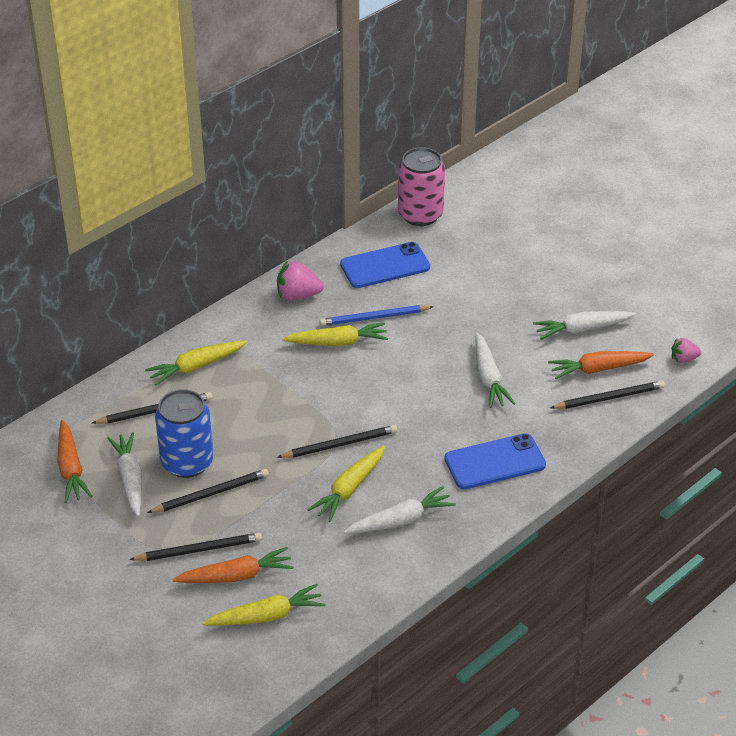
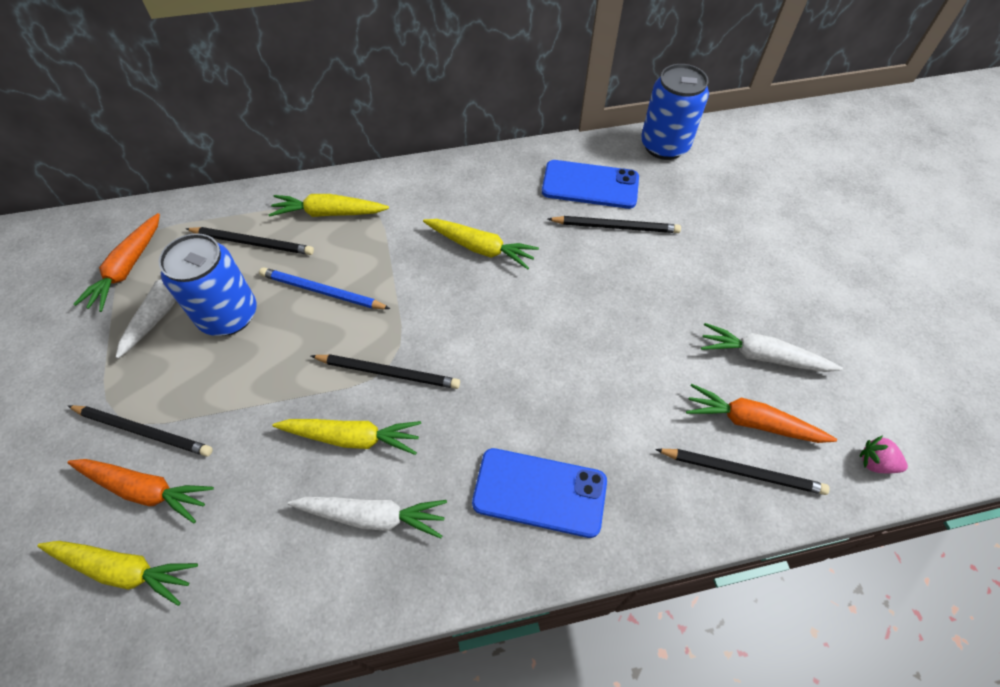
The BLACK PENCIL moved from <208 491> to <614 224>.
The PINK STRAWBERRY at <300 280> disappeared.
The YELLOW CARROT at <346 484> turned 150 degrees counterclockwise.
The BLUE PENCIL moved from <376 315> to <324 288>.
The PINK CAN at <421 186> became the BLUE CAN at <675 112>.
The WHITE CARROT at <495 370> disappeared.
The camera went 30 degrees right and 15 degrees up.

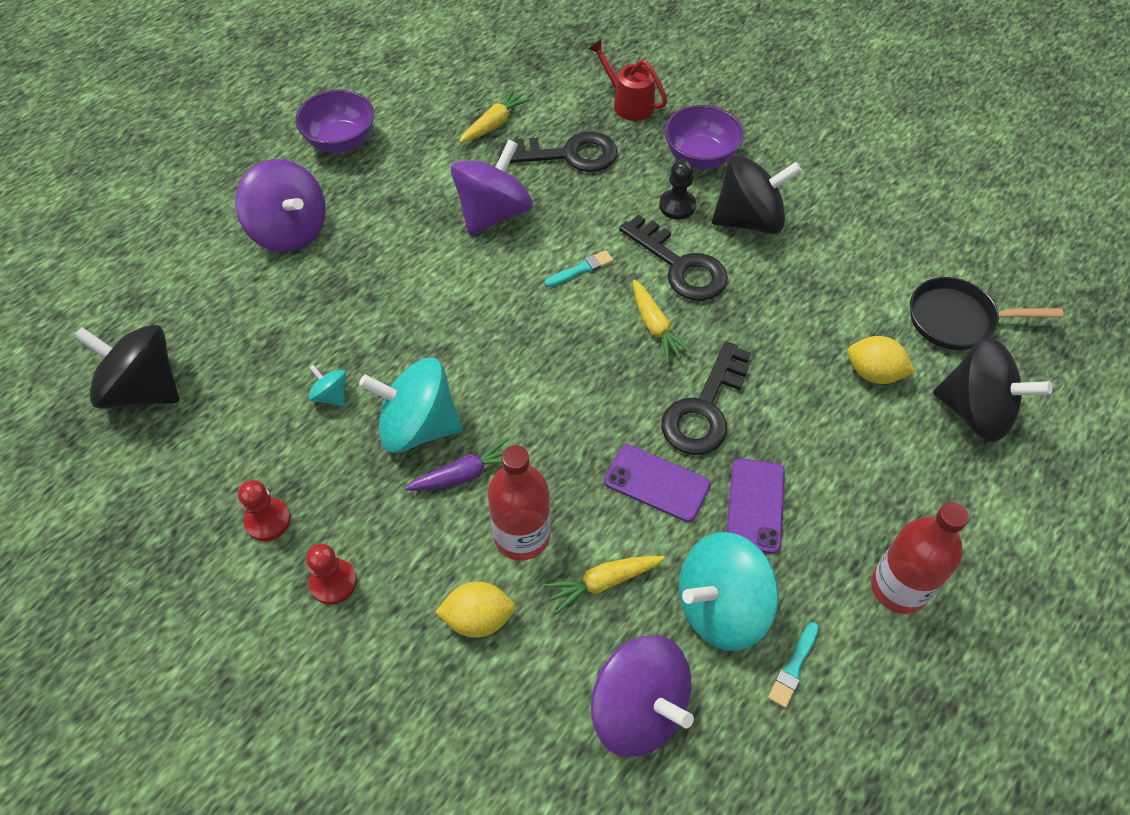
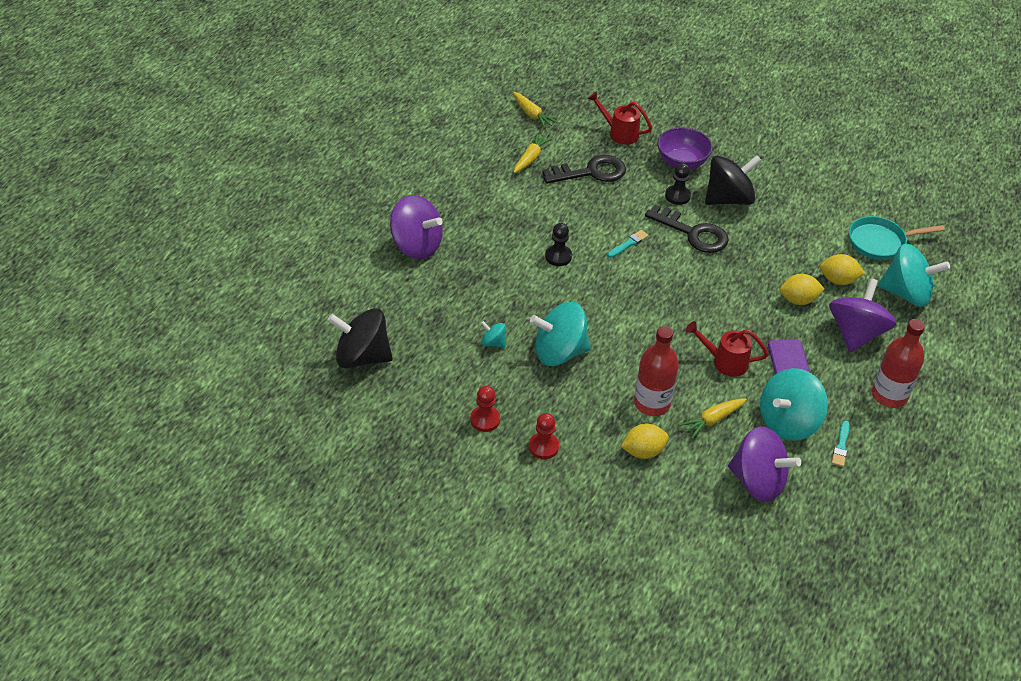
The PURPLE BOWL at <334 121> disappeared.
The PURPLE CARROT at <457 464> disappeared.
The PURPLE SPINNING TOP moved from <492 187> to <862 315>.
The PURPLE PHONE at <657 483> was replaced by the RED WATERING CAN at <727 349>.
The YELLOW CARROT moved from <663 321> to <535 110>.
The BLACK KEY at <706 398> disappeared.
The BLACK PAN at <987 313> became the TURQUOISE PAN at <897 238>.
The BLACK SPINNING TOP at <992 390> became the TURQUOISE SPINNING TOP at <914 275>.
The BLACK PAWN at <558 244> appeared.
The YELLOW LEMON at <802 289> appeared.
The camera went 15 degrees left and 10 degrees down.

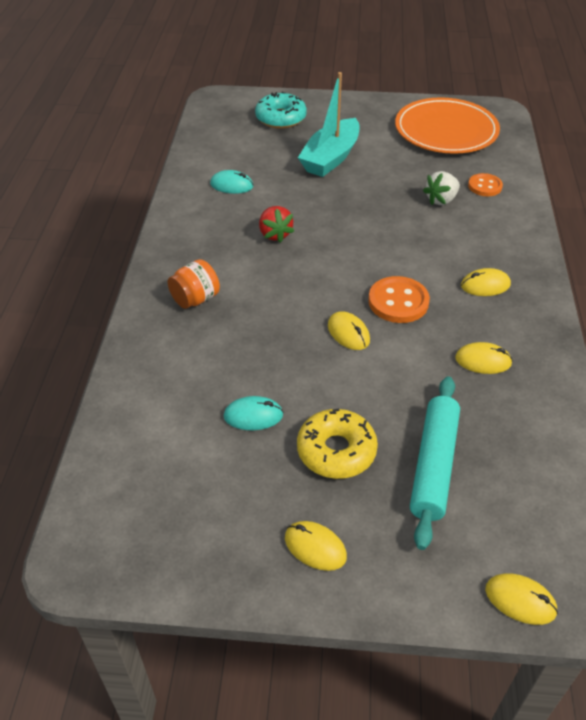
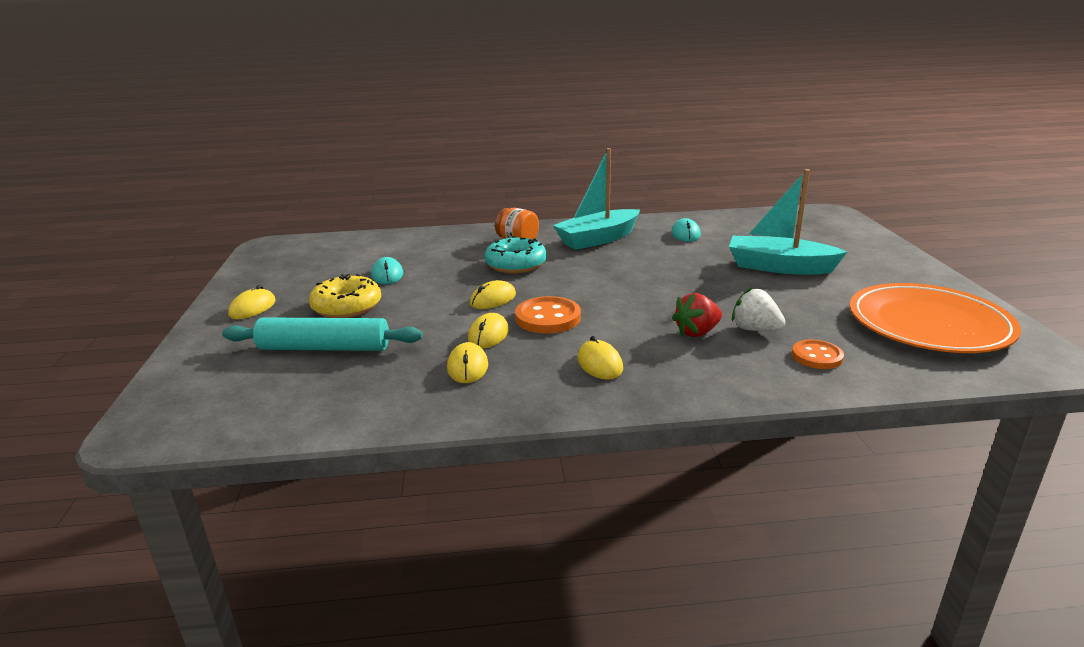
The TURQUOISE DONUT moved from <281 110> to <516 254>.
The RED STRAWBERRY moved from <276 224> to <697 315>.
The YELLOW MOUSE moved from <521 599> to <488 331>.
The TURQUOISE BOAT at <596 199> appeared.
The camera went 80 degrees right and 20 degrees down.

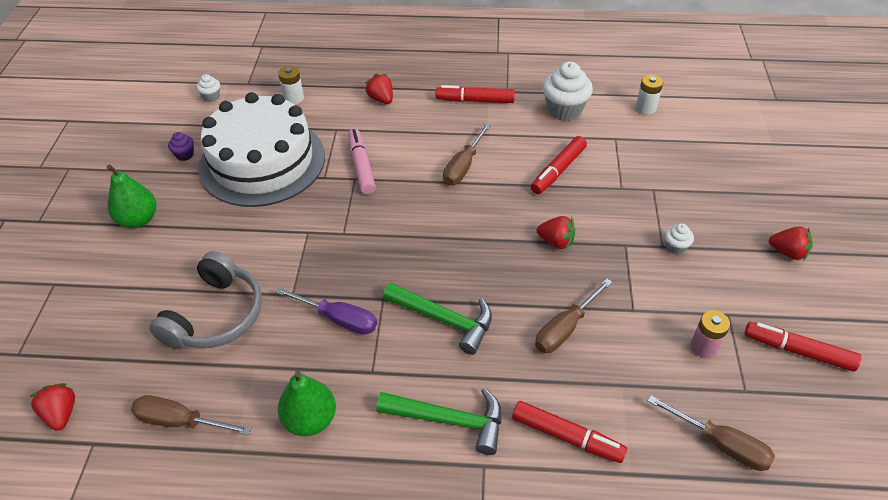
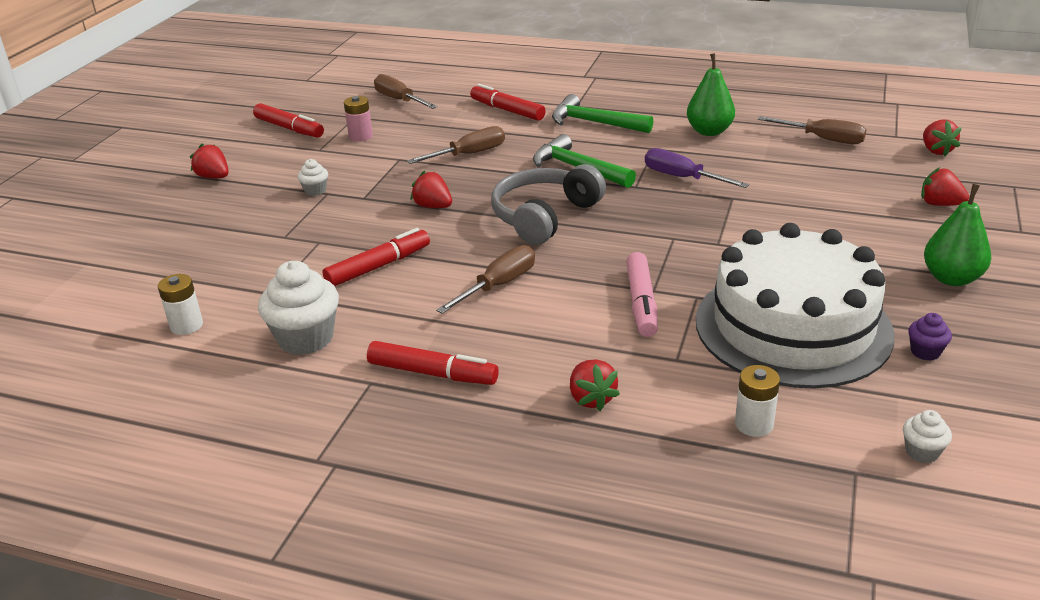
The GREY HEADPHONES moved from <205 300> to <548 204>.
The RED STRAWBERRY at <945 186> appeared.
The camera went 165 degrees left and 15 degrees down.

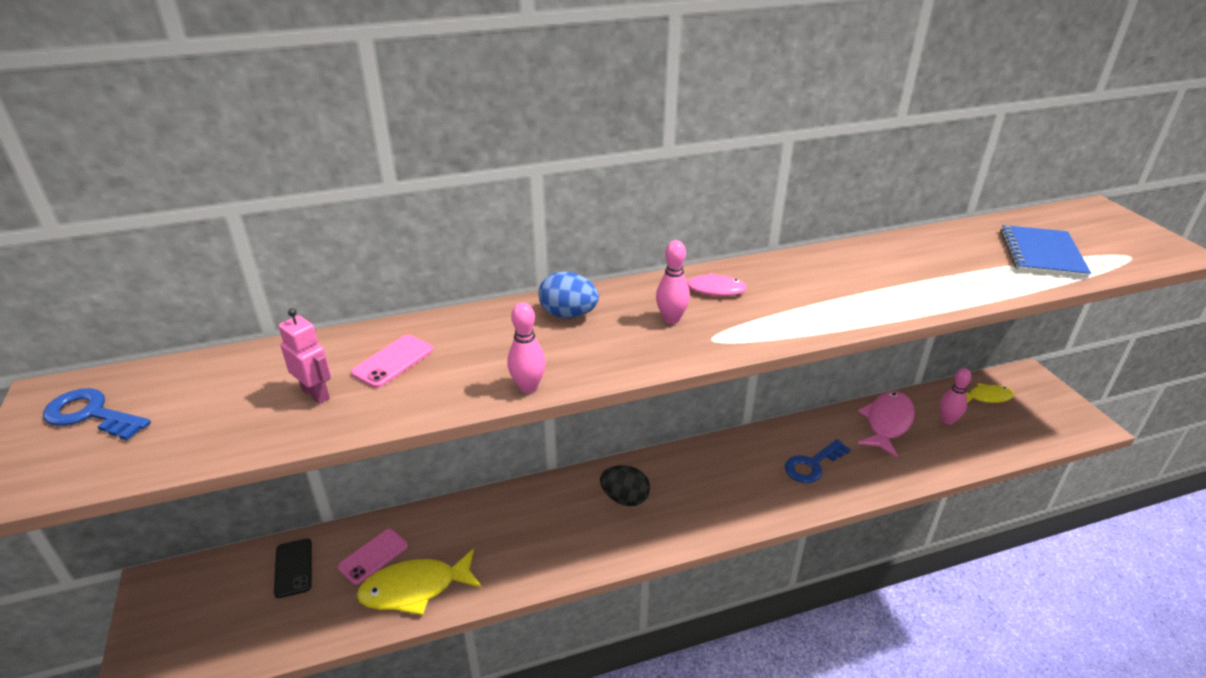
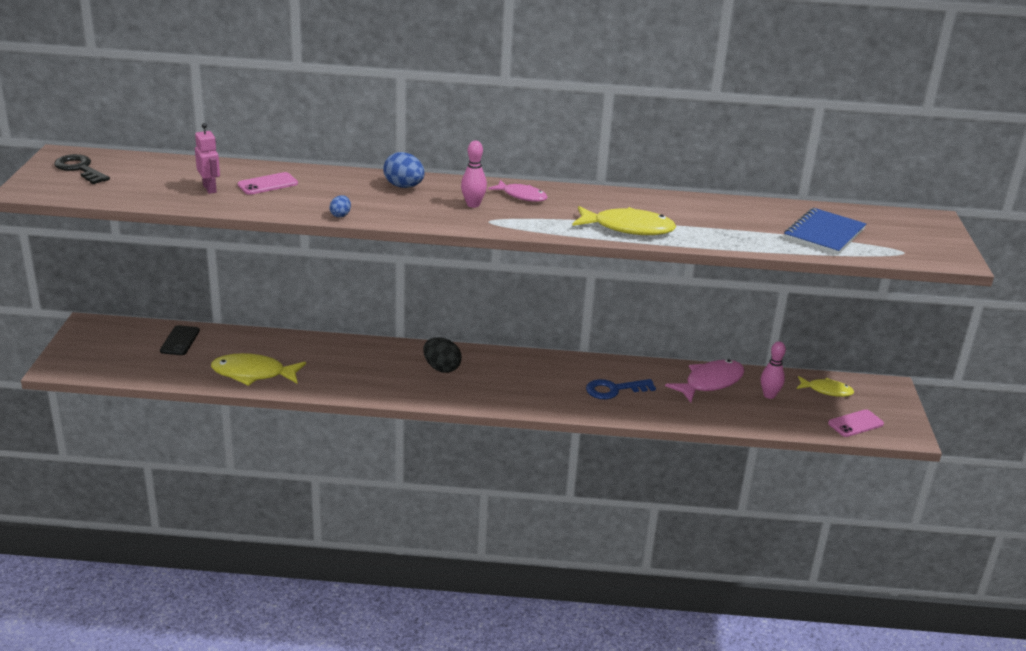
The BLUE KEY at <97 414> became the BLACK KEY at <82 169>.
The PINK PHONE moved from <373 557> to <856 423>.
The PINK BOWLING PIN at <526 347> was replaced by the BLUE EGG at <340 206>.
The YELLOW FISH at <624 220> appeared.
The camera went 20 degrees right and 5 degrees down.

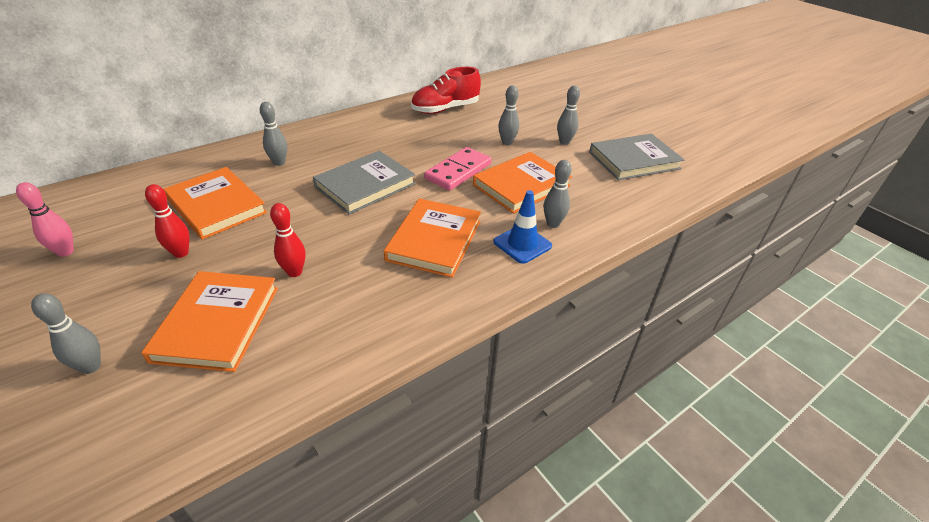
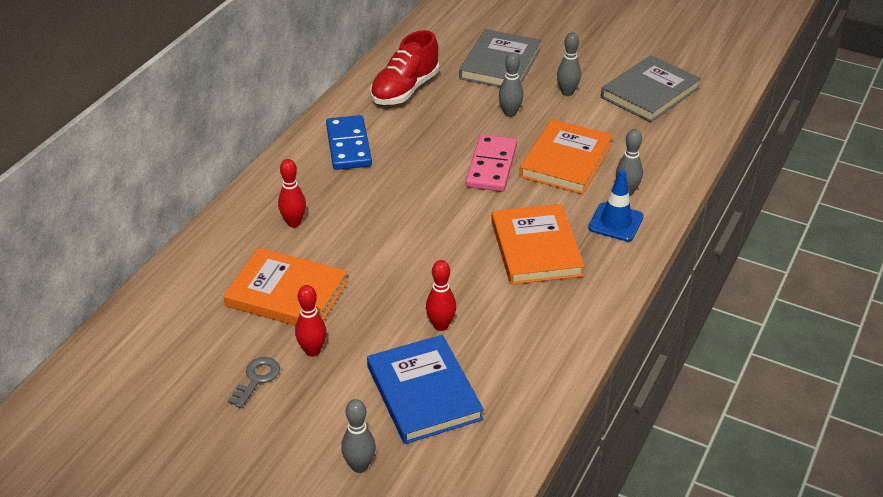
The PINK BOWLING PIN at <45 219> disappeared.
The ORANGE BOOK at <209 321> became the BLUE BOOK at <425 389>.
The GREY BOWLING PIN at <273 134> became the RED BOWLING PIN at <292 193>.
The GREY BOOK moved from <364 182> to <500 58>.
The GREY KEY at <254 382> appeared.
The BLUE DOMINO at <349 142> appeared.
The camera went 25 degrees left and 0 degrees up.

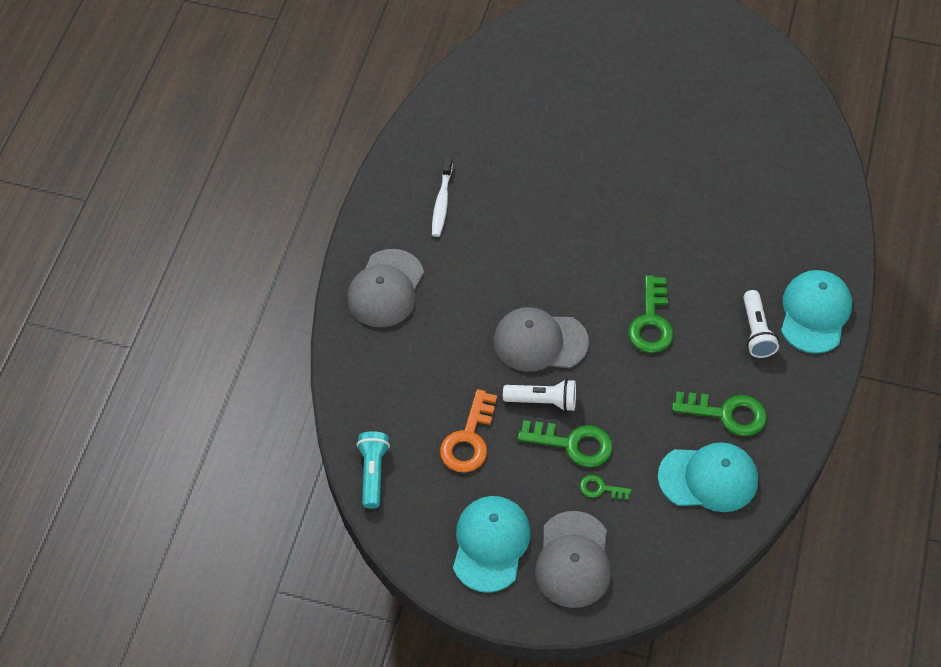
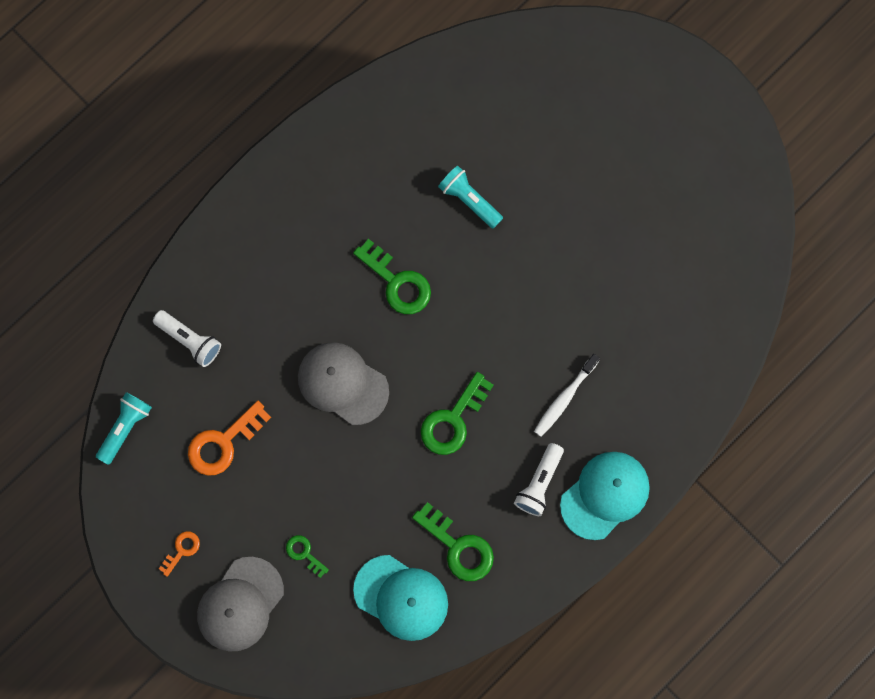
The GREY CAP at <385 288> disappeared.
The WHITE TOOTHBRUSH moved from <442 196> to <567 395>.
The TURQUOISE CAP at <492 544> was replaced by the ORANGE KEY at <179 554>.
The WHITE FLASHLIGHT moved from <539 395> to <187 338>.
The GREEN KEY moved from <565 443> to <392 276>.
The TURQUOISE FLASHLIGHT at <470 197> appeared.
The camera went 30 degrees right and 20 degrees up.

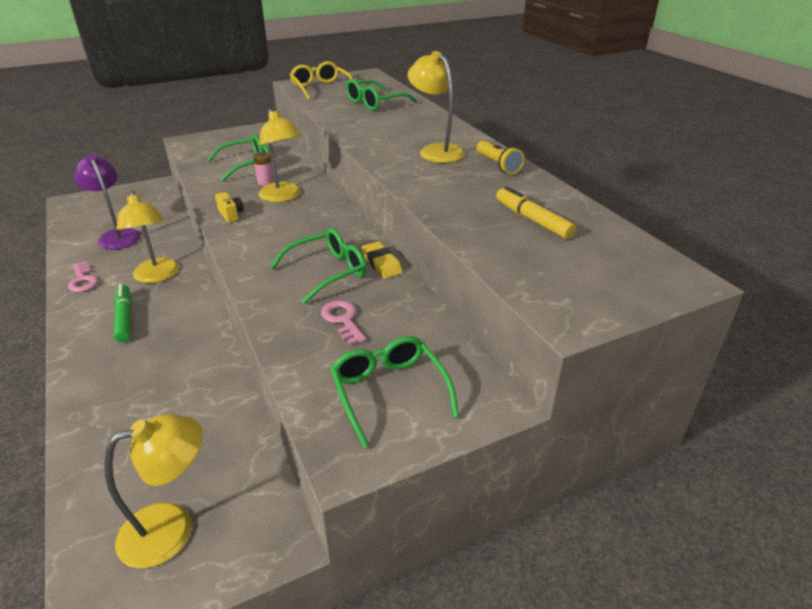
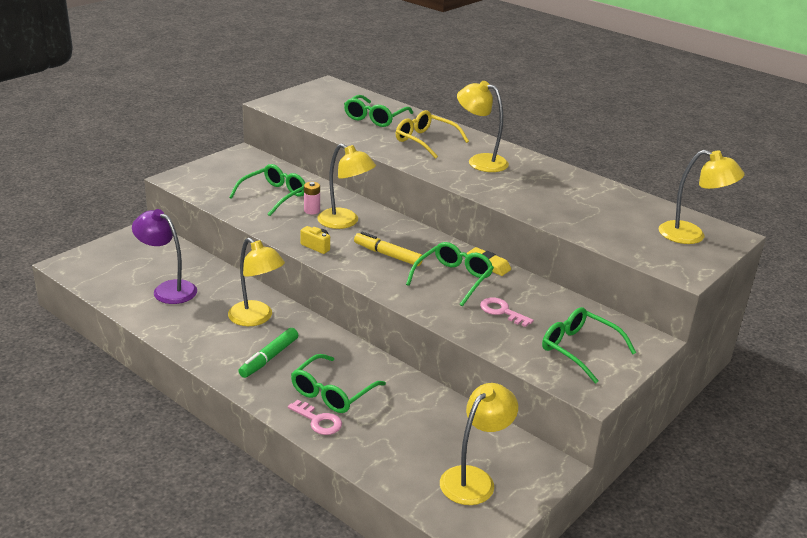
The PINK KEY moved from <83 277> to <315 417>.
The GREEN MARKER at <122 313> turned 105 degrees counterclockwise.
The YELLOW GLASSES moved from <321 80> to <432 134>.
The YELLOW FLASHLIGHT at <500 157> disappeared.
The YELLOW MARKER moved from <536 212> to <388 249>.
The GREEN GLASSES at <338 383> appeared.
The YELLOW LAMP at <701 197> appeared.
The camera went 25 degrees left and 5 degrees down.

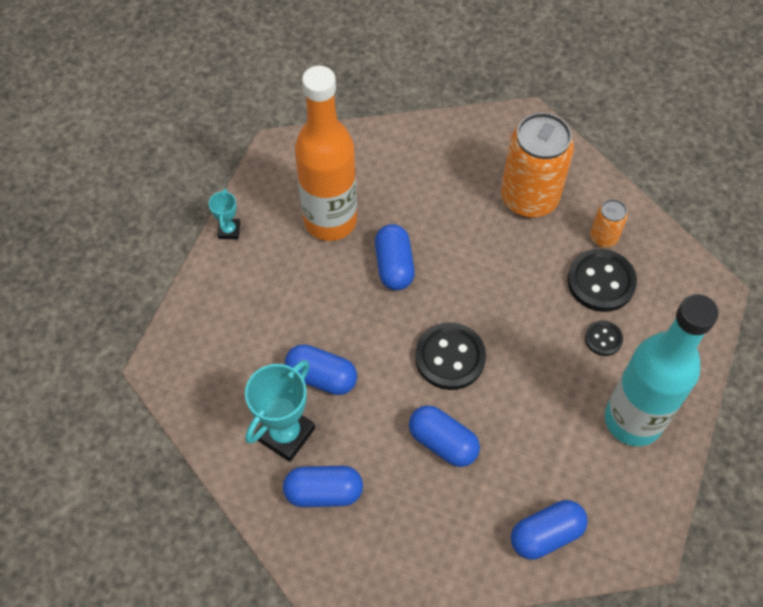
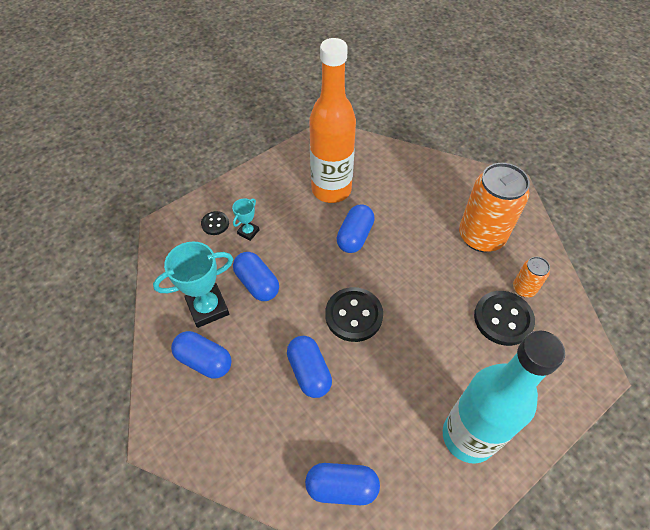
The TURQUOISE TROPHY moved from <224 213> to <245 219>.
The BLACK BUTTON moved from <604 338> to <215 223>.
The camera went 30 degrees right and 5 degrees down.

